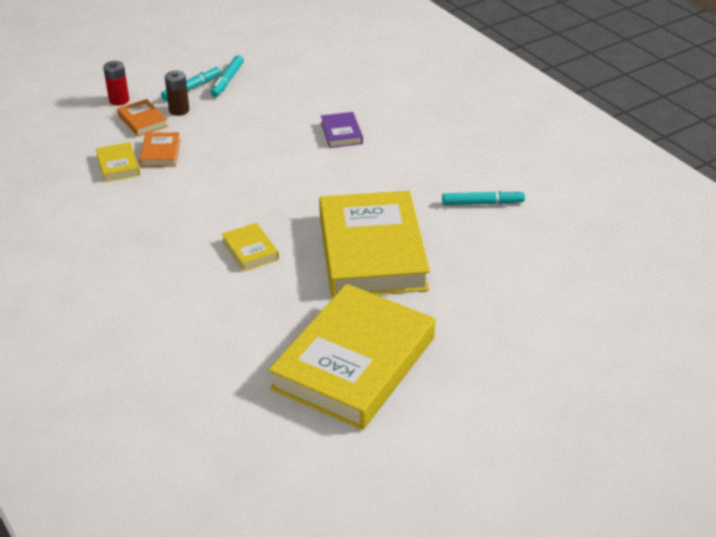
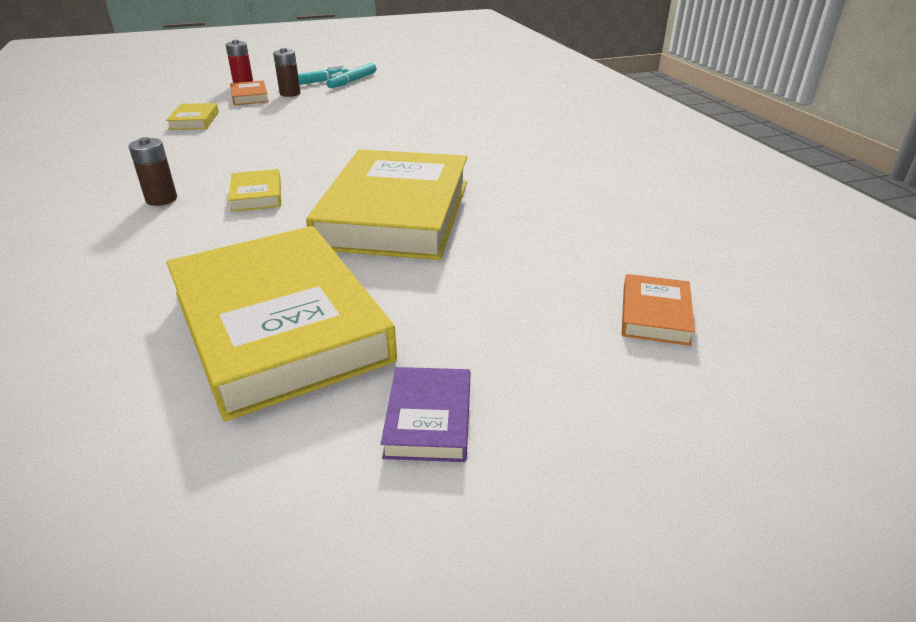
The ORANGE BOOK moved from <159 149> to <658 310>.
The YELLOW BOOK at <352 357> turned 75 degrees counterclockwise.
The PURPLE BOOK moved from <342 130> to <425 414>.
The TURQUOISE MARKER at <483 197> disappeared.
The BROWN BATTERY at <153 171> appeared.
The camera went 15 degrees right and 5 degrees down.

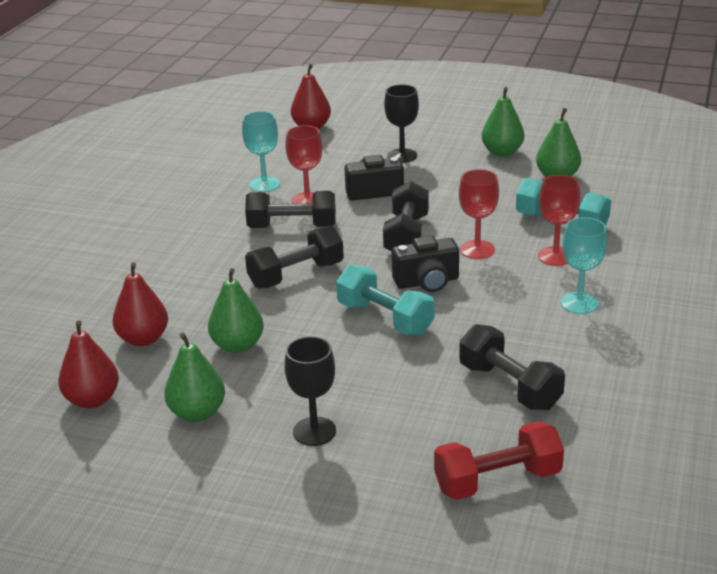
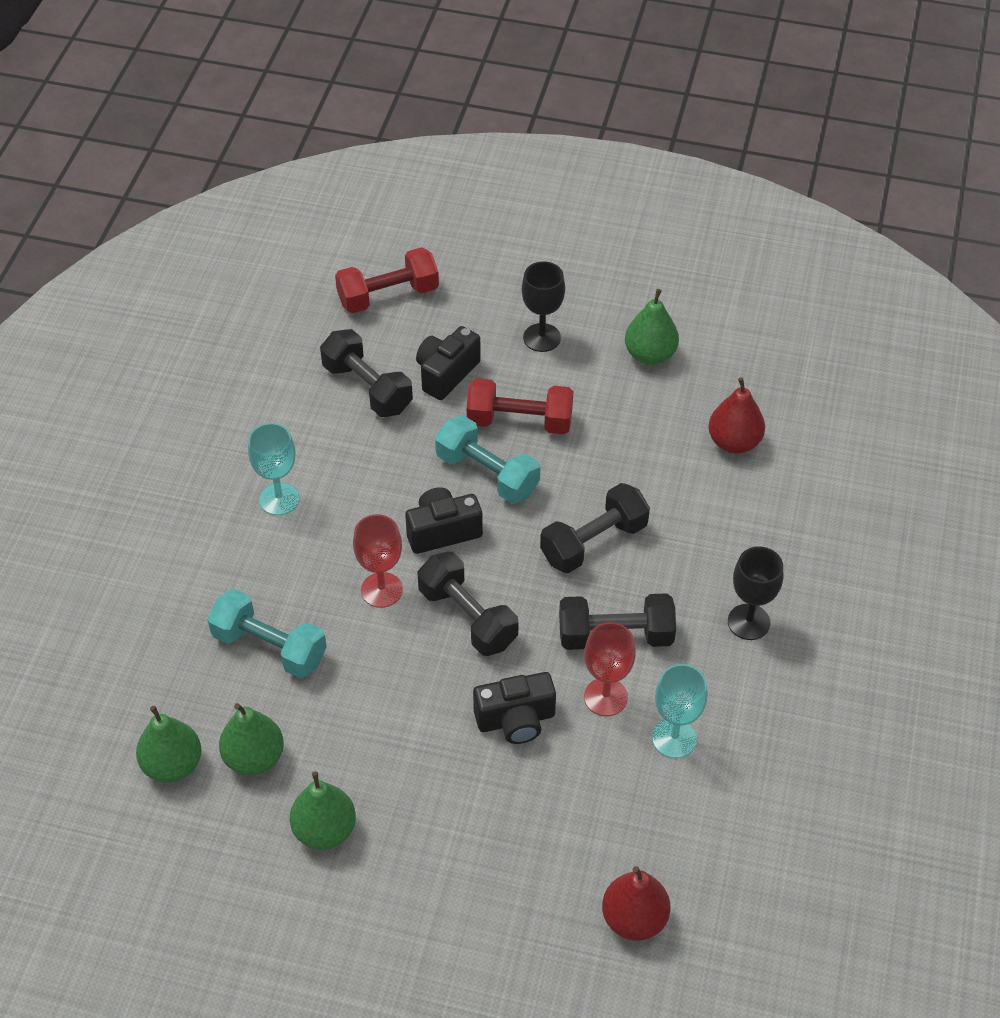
The RED PEAR at <88 364> disappeared.
The GREEN PEAR moved from <236 310> to <169 744>.
The BLACK DUMBBELL at <406 216> turned 45 degrees counterclockwise.
The BLACK GOBLET moved from <401 123> to <755 593>.
The RED GOBLET at <559 220> disappeared.
The BLACK CAMERA at <448 363> appeared.
The RED DUMBBELL at <520 406> appeared.
The camera went 175 degrees right and 20 degrees up.

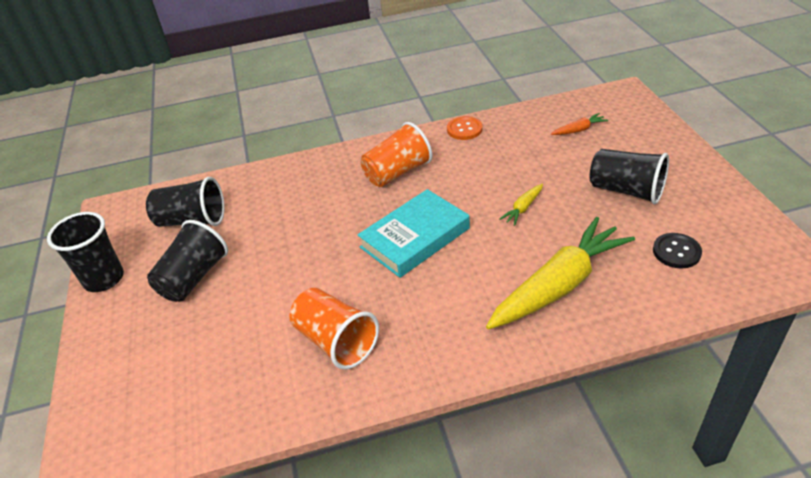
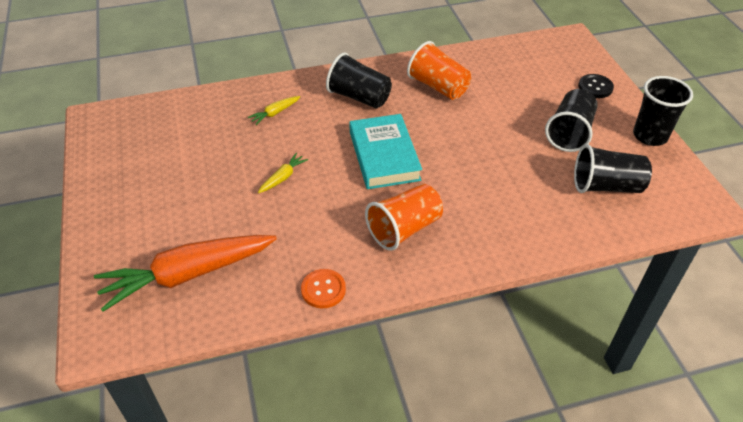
The TURQUOISE BOOK at <413 233> turned 60 degrees counterclockwise.
The YELLOW CARROT at <560 273> changed to 0.41 times the size.
The ORANGE CARROT at <579 124> changed to 2.42 times the size.
The BLACK CUP moved from <629 176> to <359 80>.
The BLACK BUTTON moved from <677 250> to <596 86>.
The camera went 175 degrees right and 5 degrees up.

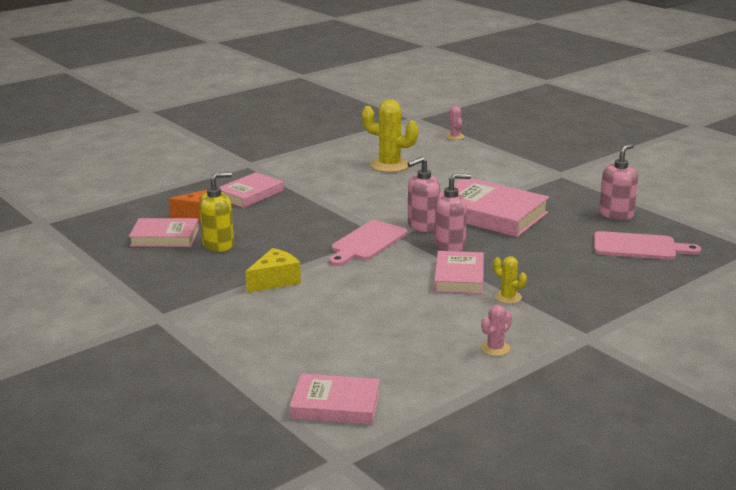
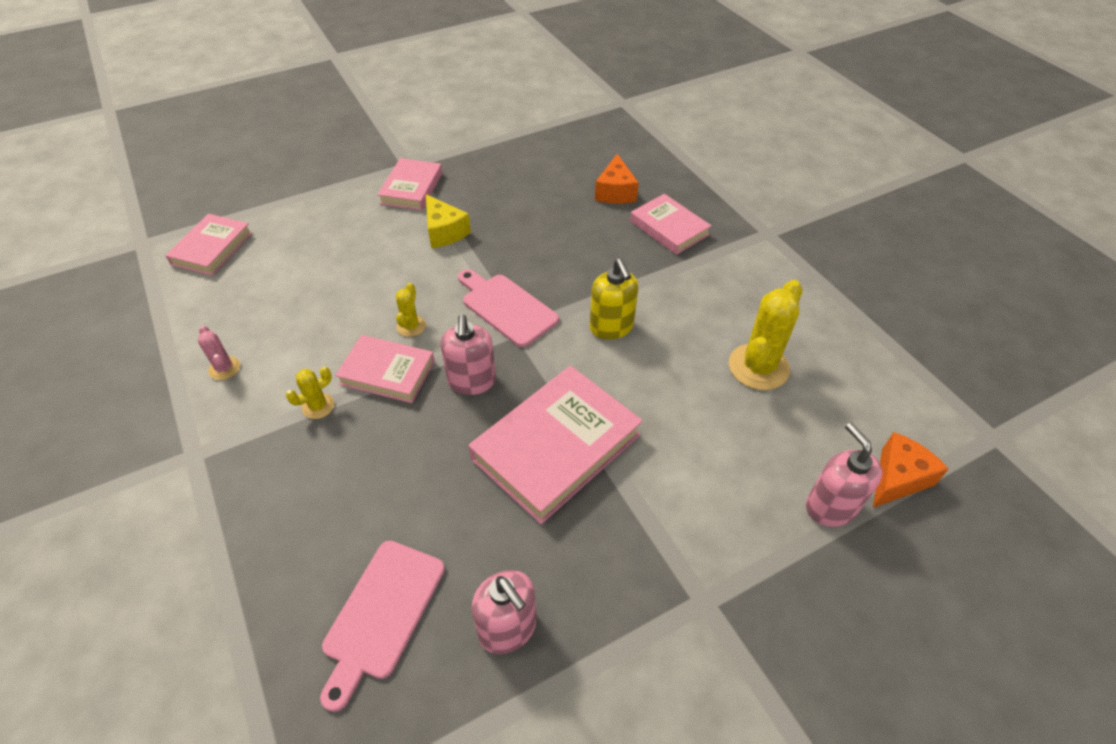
The PINK BOOK moved from <164 232> to <409 184>.
The YELLOW SOAP DISPENSER moved from <216 212> to <614 299>.
The PINK SOAP DISPENSER moved from <423 194> to <844 475>.
The PINK CACTUS at <455 123> was replaced by the ORANGE CHEESE at <911 470>.
The YELLOW CACTUS at <411 310> appeared.
The camera went 100 degrees right and 25 degrees up.

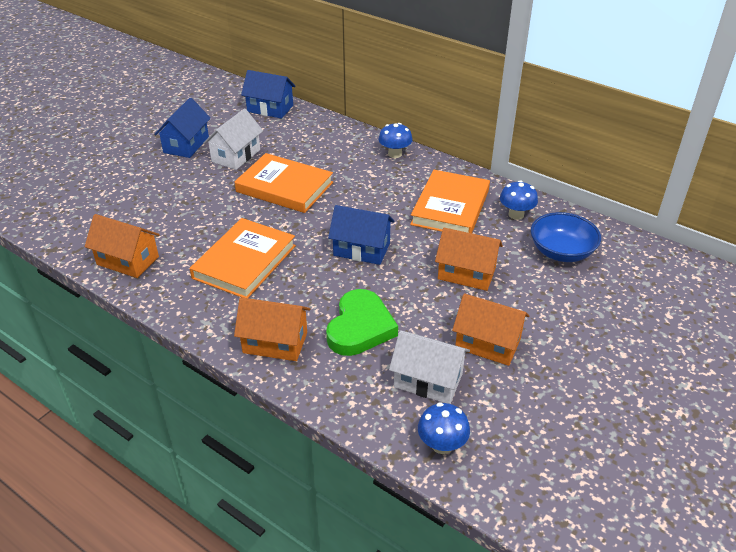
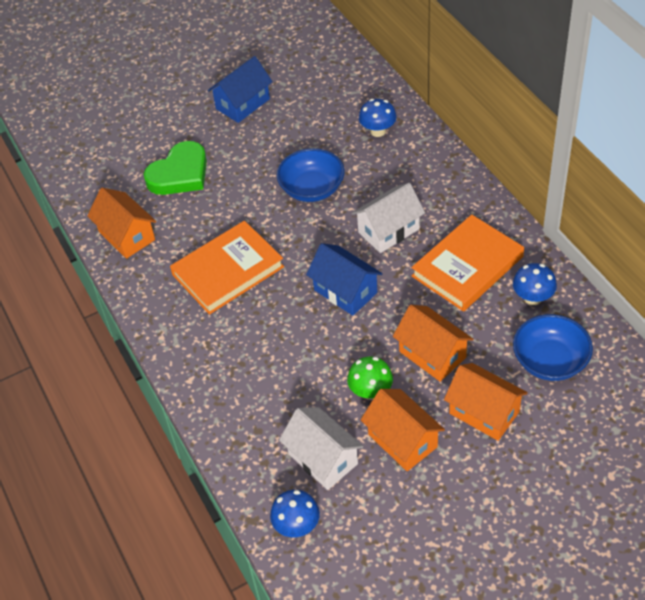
The WHITE HOUSE moved from <233 139> to <388 218>.
The ORANGE HOUSE moved from <272 329> to <486 402>.
The ORANGE BOOK at <284 183> was replaced by the BLUE BOWL at <311 175>.
The BLUE HOUSE at <268 94> disappeared.
The GREEN HEART moved from <362 322> to <175 168>.
The BLUE MUSHROOM moved from <396 140> to <378 118>.
The GREEN MUSHROOM at <370 378> appeared.
The camera went 30 degrees right and 10 degrees up.

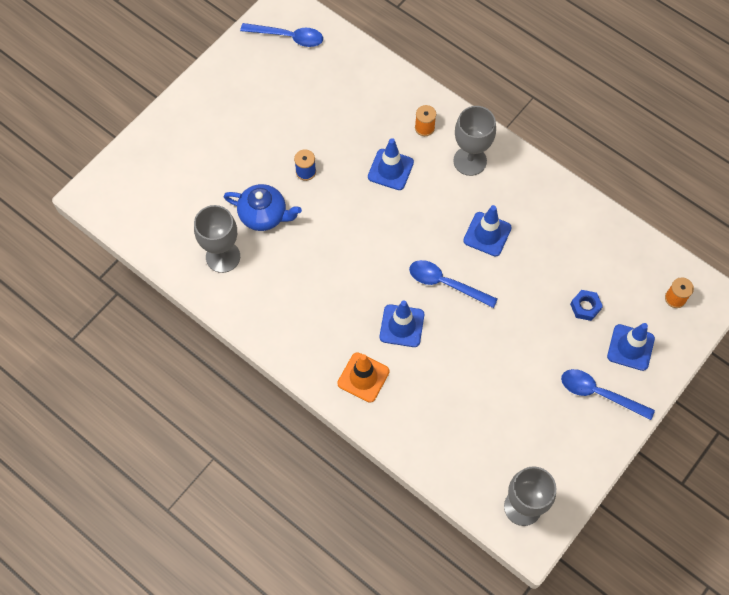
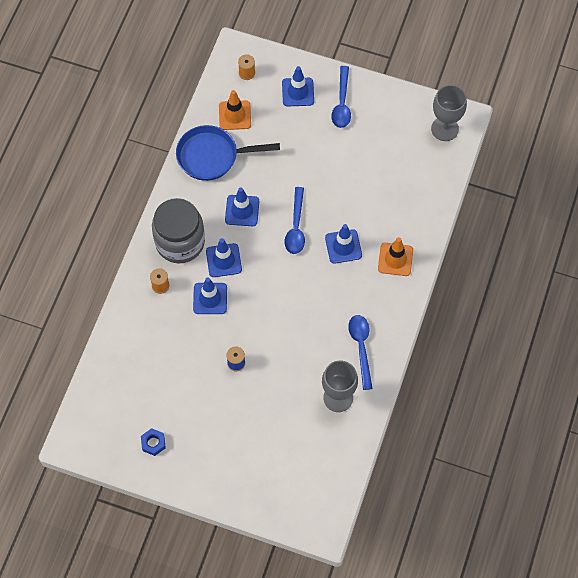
The BLUE TEAPOT at <262 207> disappeared.
The BLUE SPOON moved from <281 35> to <360 352>.
The GREY GOBLET at <474 141> was replaced by the GREY JAR at <178 230>.
The BLUE NUT moved from <586 305> to <153 442>.
The BLUE PAN at <228 153> appeared.
The BLUE TRAFFIC CONE at <224 257> appeared.
The ORANGE TRAFFIC CONE at <235 110> appeared.
The camera went 110 degrees left and 0 degrees up.

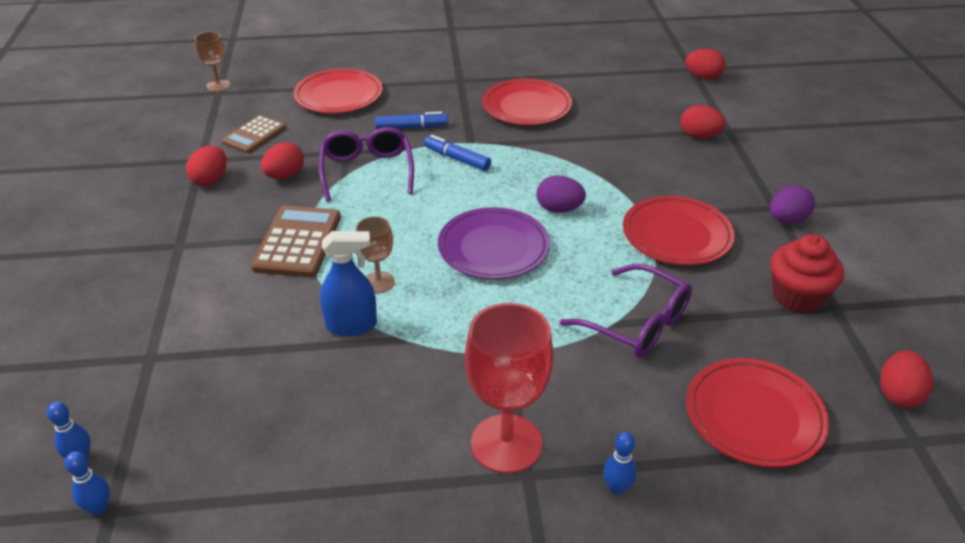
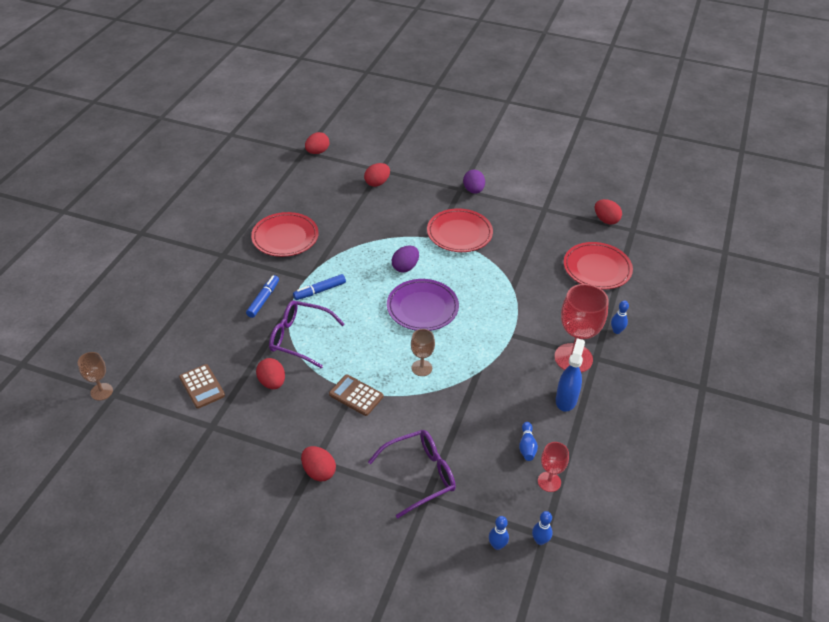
The RED EGG moved from <206 166> to <318 464>.
The BROWN CALCULATOR at <296 241> changed to 0.66 times the size.
The RED PLATE at <338 91> disappeared.
The BLUE SPRAY BOTTLE moved from <348 283> to <570 375>.
The PURPLE GLASSES moved from <626 310> to <412 474>.
The RED CUPCAKE at <807 273> disappeared.
The BLUE BOWLING PIN at <528 441> appeared.
The RED GOBLET at <553 467> appeared.
The camera went 65 degrees left and 5 degrees up.

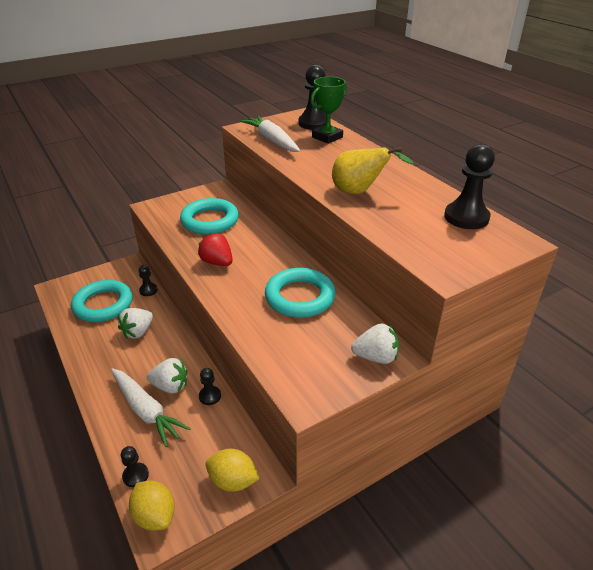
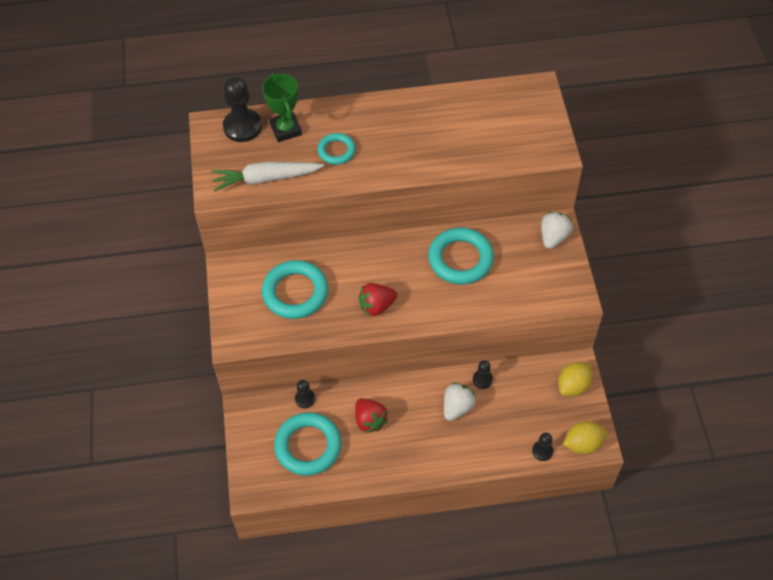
The WHITE CARROT at <151 407> disappeared.
The WHITE STRAWBERRY at <135 323> became the RED STRAWBERRY at <371 415>.
The YELLOW PEAR at <373 170> disappeared.
The BLACK PAWN at <469 186> disappeared.
The TURQUOISE RING at <336 149> appeared.
The camera went 65 degrees left and 20 degrees up.

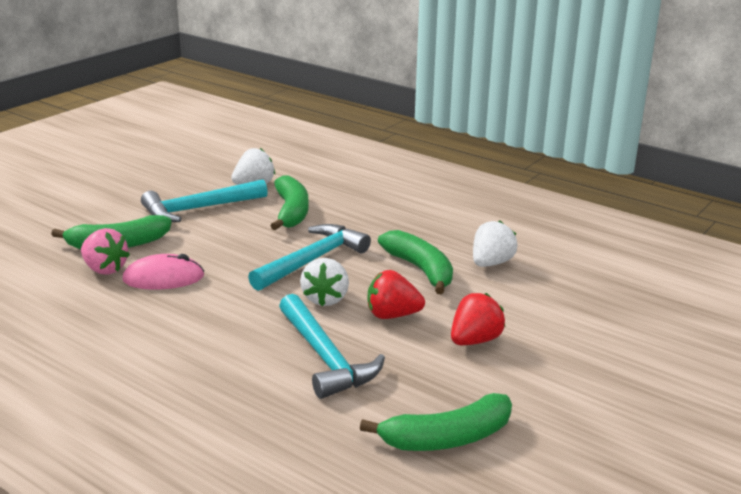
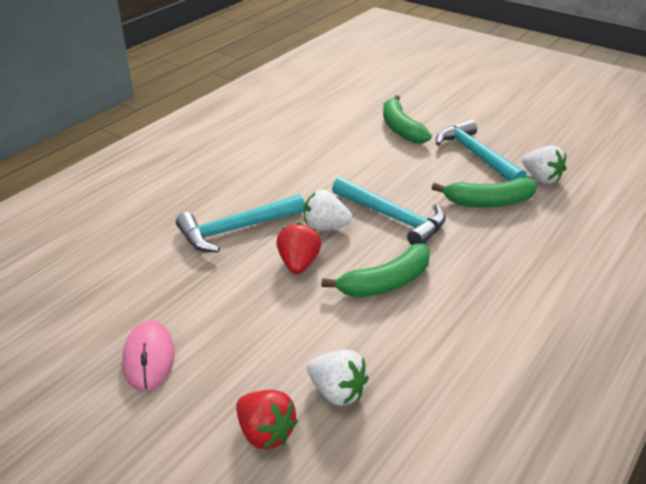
The PINK STRAWBERRY at <105 251> disappeared.
The PINK MOUSE moved from <163 272> to <148 355>.
The GREEN BANANA at <436 422> disappeared.
The RED STRAWBERRY moved from <478 319> to <267 419>.
The WHITE STRAWBERRY moved from <495 244> to <338 377>.
The camera went 90 degrees right and 10 degrees up.

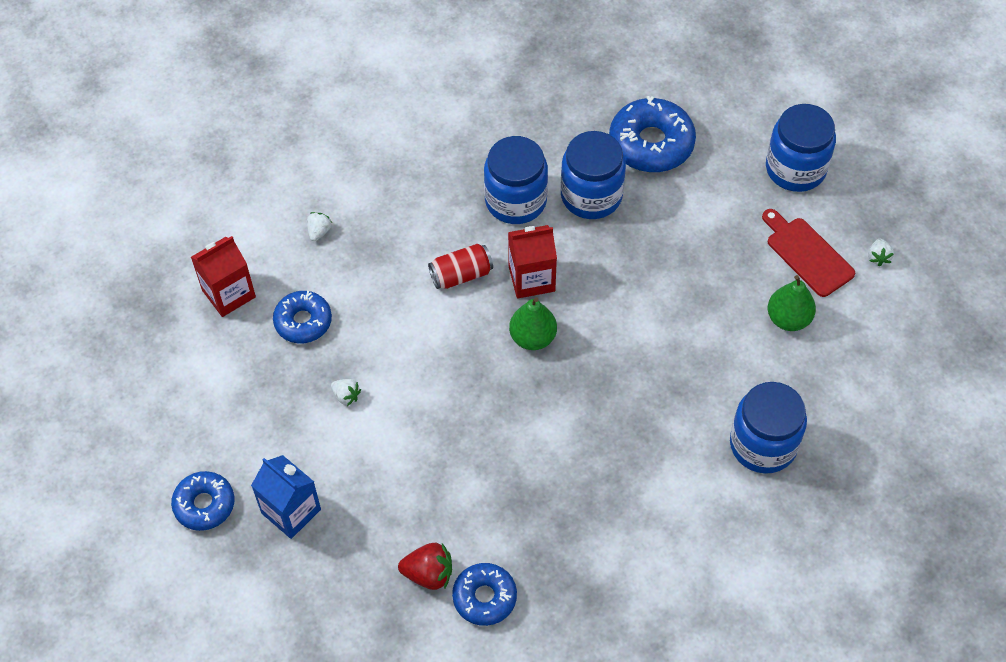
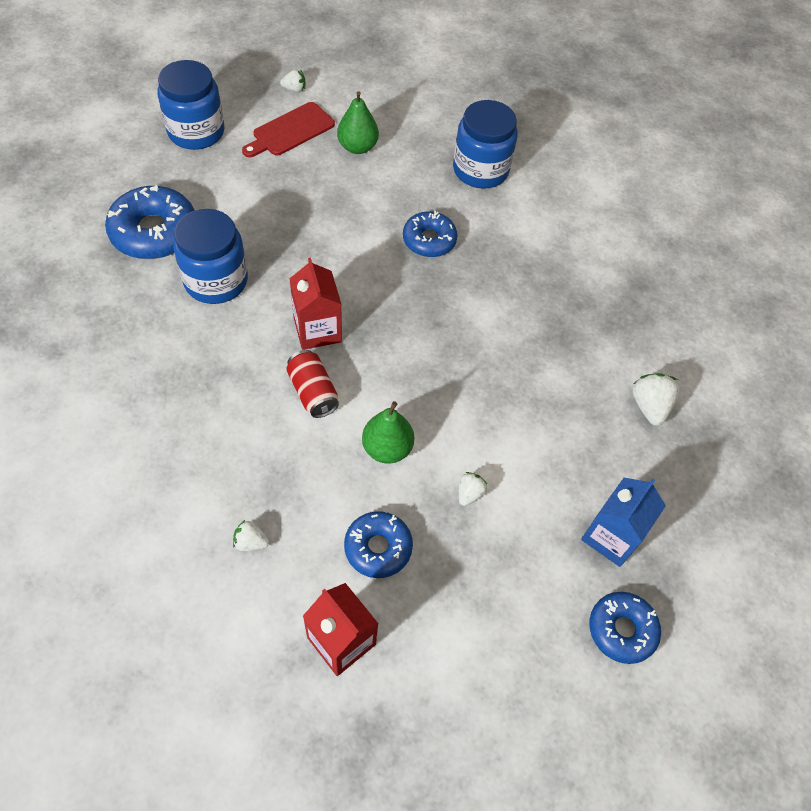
The RED STRAWBERRY at <425 566> became the WHITE STRAWBERRY at <655 399>.
The BLUE DONUT moved from <484 594> to <430 234>.
The BLUE JAR at <516 180> disappeared.
The GREEN PEAR moved from <533 323> to <388 432>.
The camera went 100 degrees left and 0 degrees up.

